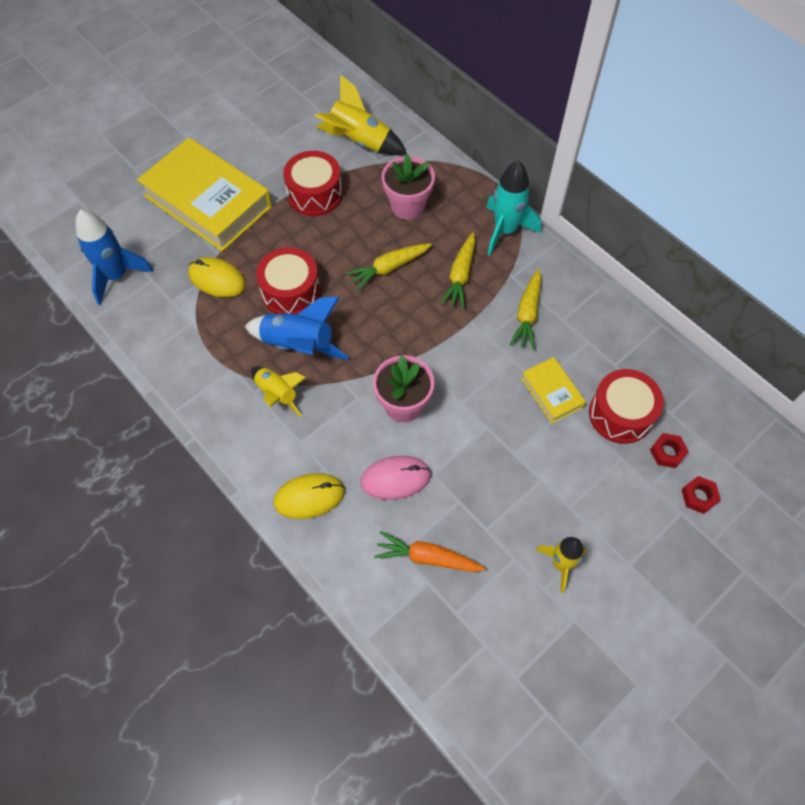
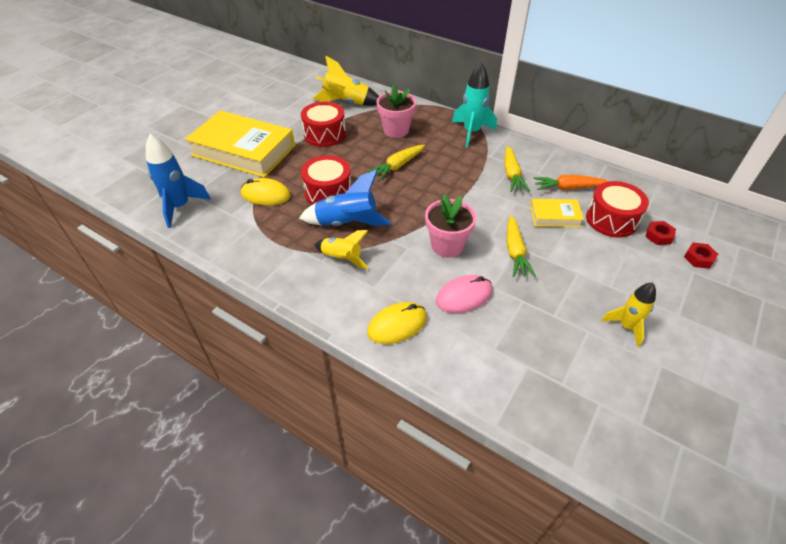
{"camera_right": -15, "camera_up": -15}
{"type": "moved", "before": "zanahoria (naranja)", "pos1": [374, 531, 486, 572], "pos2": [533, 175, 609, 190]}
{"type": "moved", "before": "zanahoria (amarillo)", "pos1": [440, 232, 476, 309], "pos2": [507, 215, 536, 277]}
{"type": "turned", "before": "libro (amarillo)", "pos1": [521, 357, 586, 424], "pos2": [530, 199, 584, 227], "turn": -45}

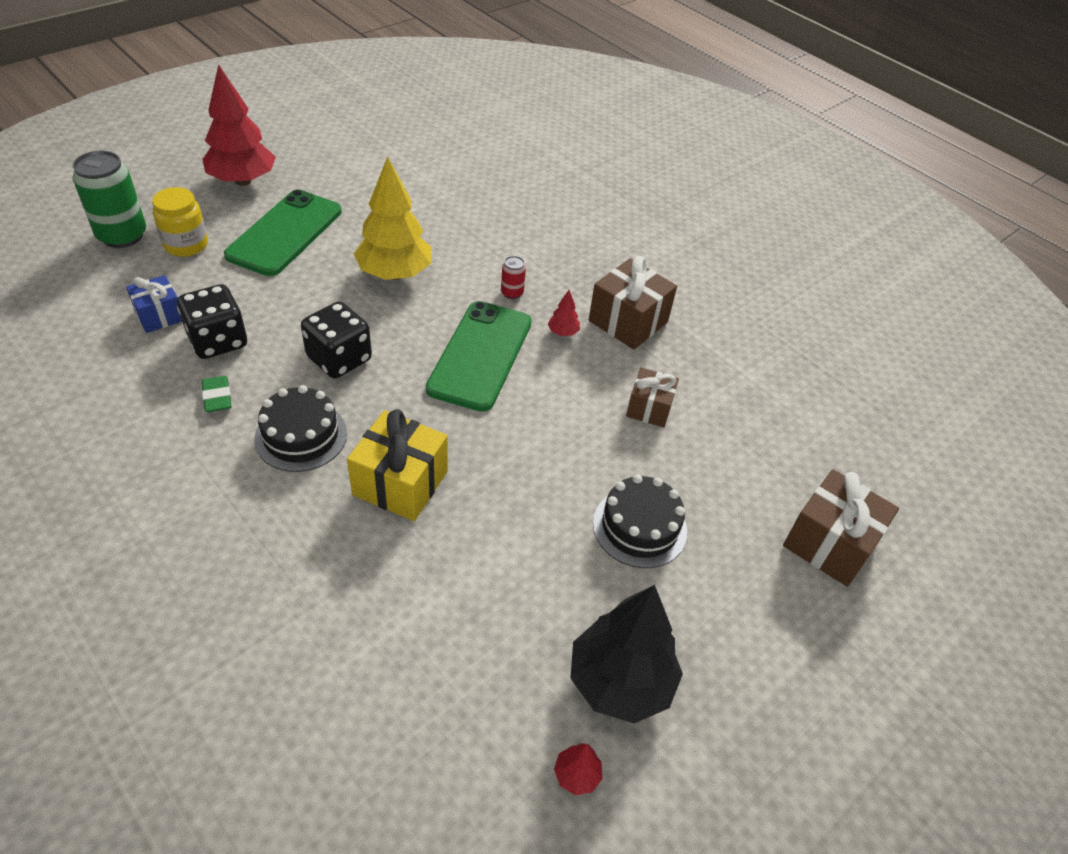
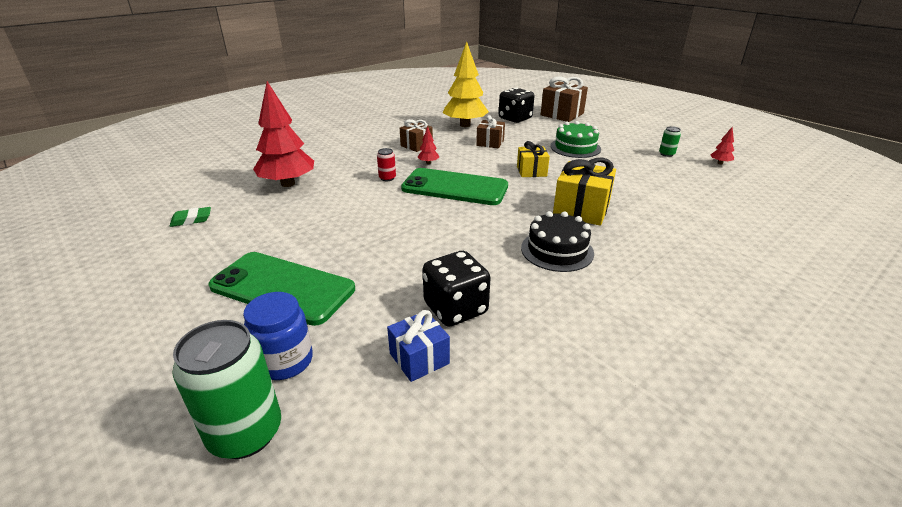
{"camera_right": -85, "camera_up": -15}
{"type": "recoloured", "before": "tarro (amarillo)", "after": "tarro (azul)", "pos1": [152, 187, 208, 257], "pos2": [243, 292, 313, 380]}
{"type": "moved", "before": "árbol (rojo)", "pos1": [202, 64, 276, 186], "pos2": [253, 81, 314, 187]}
{"type": "moved", "before": "goma de borrar (verde)", "pos1": [202, 376, 232, 412], "pos2": [170, 207, 211, 227]}
{"type": "moved", "before": "dado (negro)", "pos1": [301, 302, 372, 378], "pos2": [499, 88, 535, 123]}
{"type": "moved", "before": "árbol (amarillo)", "pos1": [354, 157, 431, 280], "pos2": [443, 41, 489, 127]}
{"type": "replaced", "before": "árbol (negro)", "after": "lata (verde)", "pos1": [570, 585, 683, 723], "pos2": [659, 126, 681, 157]}
{"type": "resized", "before": "regalo (marrón)", "pos1": [589, 256, 677, 349], "pos2": [400, 119, 433, 152], "scale": 0.62}
{"type": "recoloured", "before": "tarta (negro)", "after": "tarta (verde)", "pos1": [593, 474, 687, 568], "pos2": [550, 121, 601, 158]}
{"type": "added", "after": "regalo (amarillo)", "pos2": [517, 141, 550, 177]}

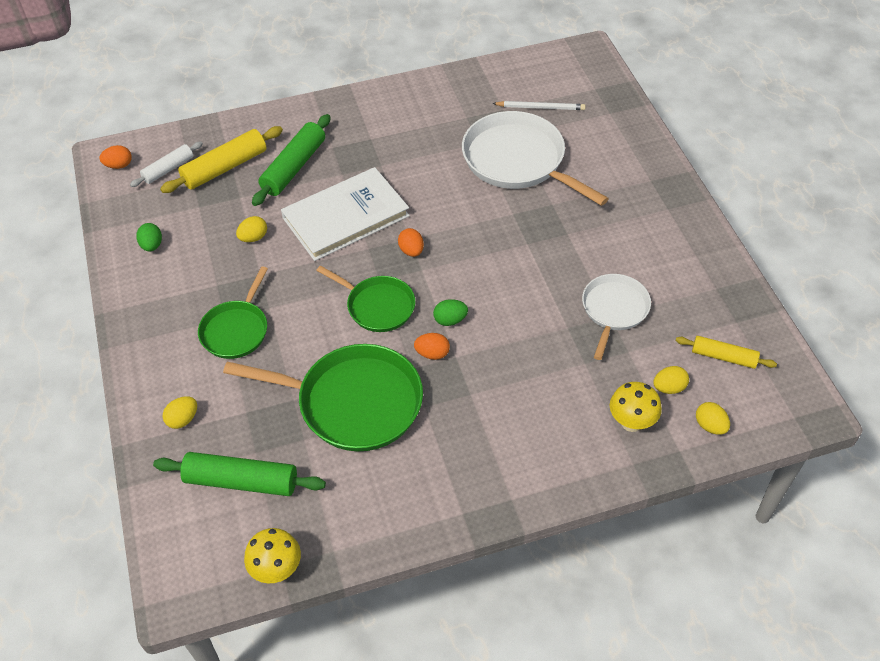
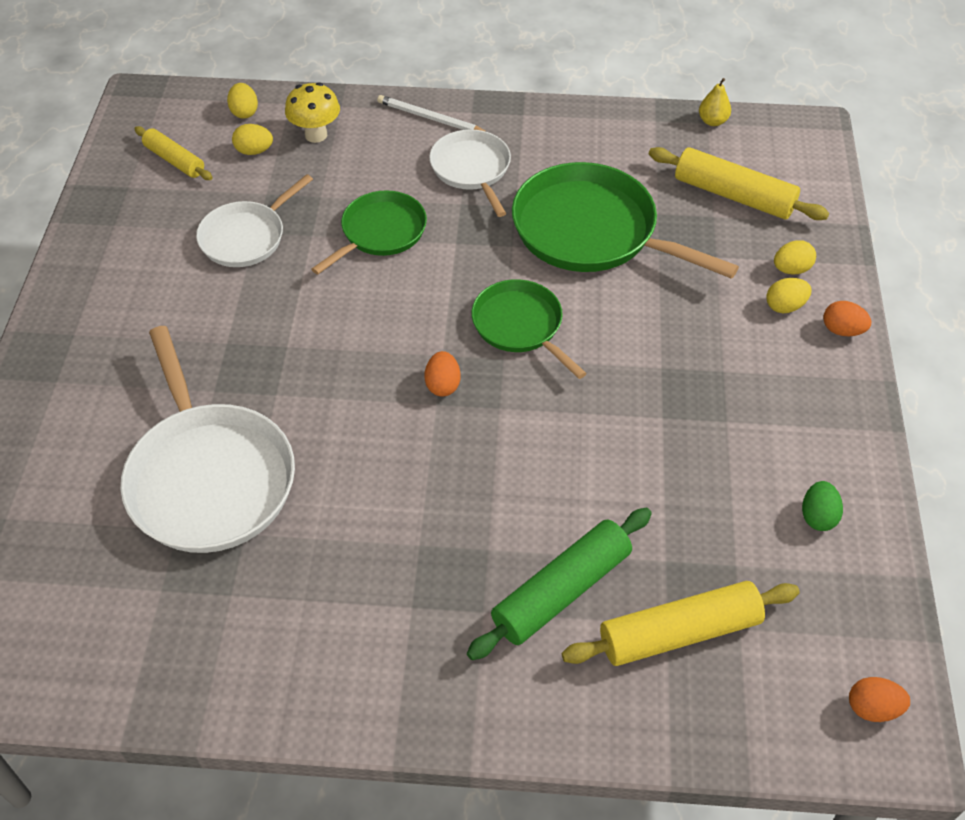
{"camera_right": -160, "camera_up": 0}
{"type": "removed", "before": "rodillo (blanco)", "pos1": [130, 142, 203, 187]}
{"type": "recoloured", "before": "rodillo (verde)", "after": "rodillo (amarillo)", "pos1": [153, 452, 326, 496], "pos2": [649, 147, 829, 220]}
{"type": "moved", "before": "sartén (verde)", "pos1": [198, 266, 268, 359], "pos2": [311, 190, 427, 274]}
{"type": "moved", "before": "huevo (amarillo)", "pos1": [236, 216, 267, 242], "pos2": [767, 278, 811, 313]}
{"type": "replaced", "before": "seta (amarillo)", "after": "pera (amarillo)", "pos1": [244, 528, 301, 584], "pos2": [699, 78, 731, 126]}
{"type": "removed", "before": "libro (blanco)", "pos1": [281, 167, 410, 261]}
{"type": "moved", "before": "huevo (naranja)", "pos1": [414, 333, 450, 360], "pos2": [823, 301, 872, 336]}
{"type": "removed", "before": "huevo (verde)", "pos1": [433, 299, 468, 326]}
{"type": "moved", "before": "lápiz (blanco)", "pos1": [492, 101, 586, 110], "pos2": [377, 95, 487, 132]}
{"type": "added", "after": "sartén (blanco)", "pos2": [429, 129, 511, 217]}

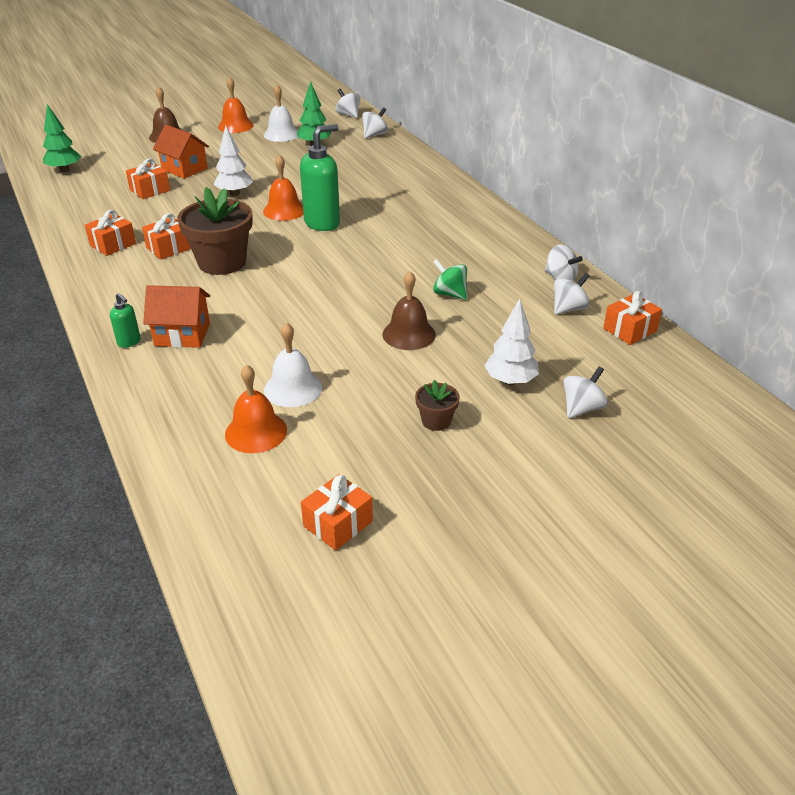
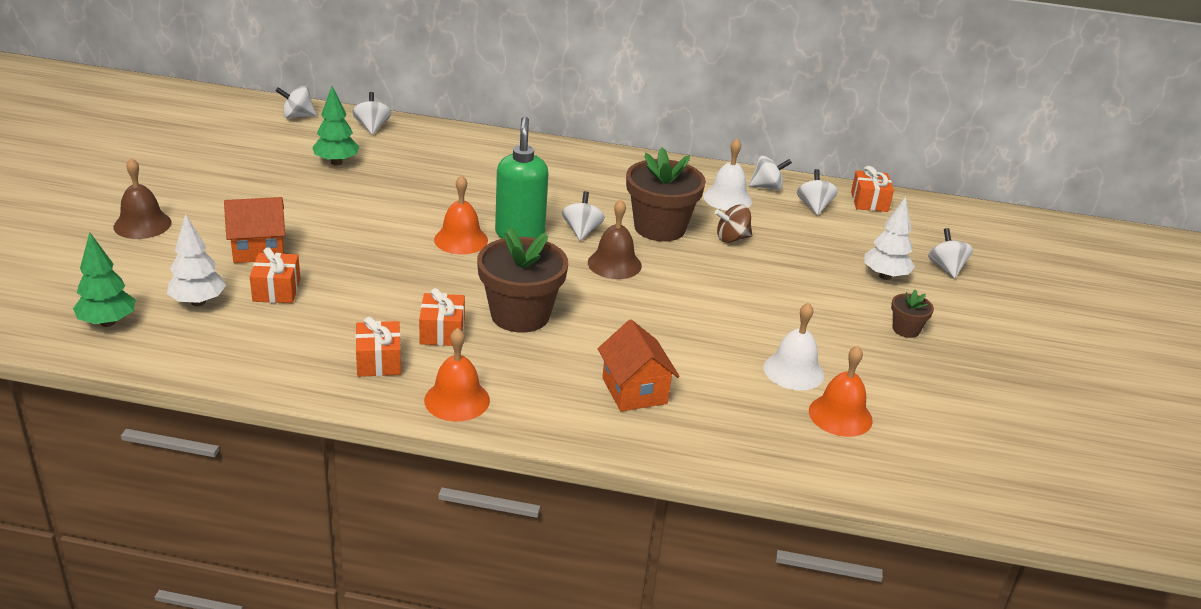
{"camera_right": -55, "camera_up": -5}
{"type": "removed", "before": "dispensador de jabón (verde)", "pos1": [110, 293, 141, 348]}
{"type": "turned", "before": "casa (naranja)", "pos1": [143, 285, 210, 348], "pos2": [598, 320, 680, 411], "turn": -60}
{"type": "moved", "before": "árbol (blanco)", "pos1": [214, 125, 253, 196], "pos2": [167, 214, 226, 306]}
{"type": "moved", "before": "campana (naranja)", "pos1": [218, 77, 254, 133], "pos2": [424, 328, 490, 422]}
{"type": "moved", "before": "campana (blanco)", "pos1": [264, 85, 298, 142], "pos2": [703, 138, 752, 211]}
{"type": "removed", "before": "regalo (naranja)", "pos1": [301, 474, 373, 551]}
{"type": "moved", "before": "campana (marrón)", "pos1": [383, 271, 436, 350], "pos2": [588, 199, 642, 279]}
{"type": "recoloured", "before": "peonza (verde)", "after": "peonza (marrón)", "pos1": [433, 259, 467, 300], "pos2": [715, 205, 752, 243]}
{"type": "added", "after": "peonza (blanco)", "pos2": [562, 191, 605, 240]}
{"type": "added", "after": "maceta (marrón)", "pos2": [626, 147, 706, 242]}

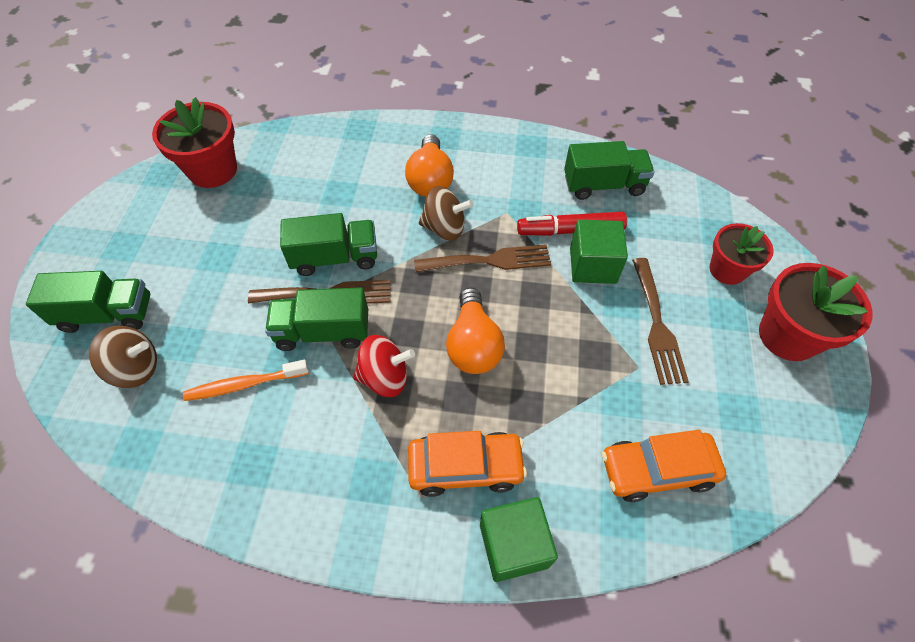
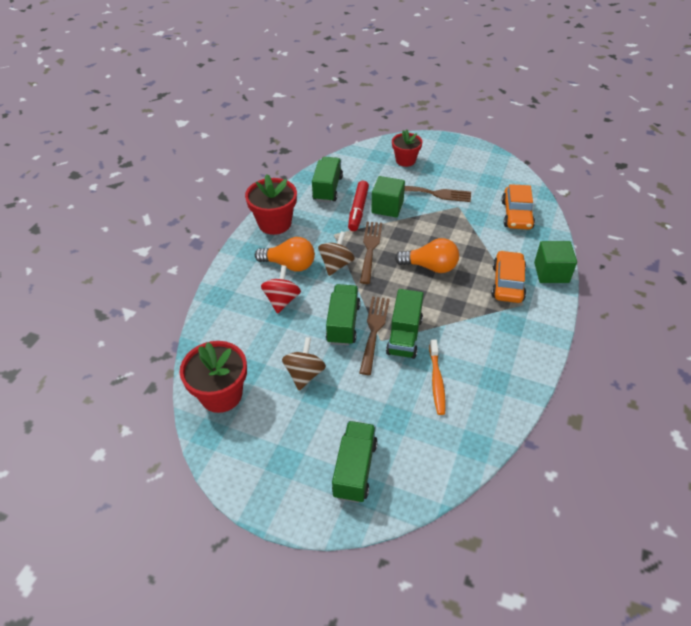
{"camera_right": -75, "camera_up": -10}
{"type": "moved", "before": "peonza (marrón)", "pos1": [89, 325, 157, 388], "pos2": [282, 337, 326, 391]}
{"type": "moved", "before": "peonza (rojo)", "pos1": [353, 335, 415, 397], "pos2": [261, 265, 301, 314]}
{"type": "moved", "before": "maceta (rojo)", "pos1": [759, 263, 873, 361], "pos2": [245, 174, 297, 235]}

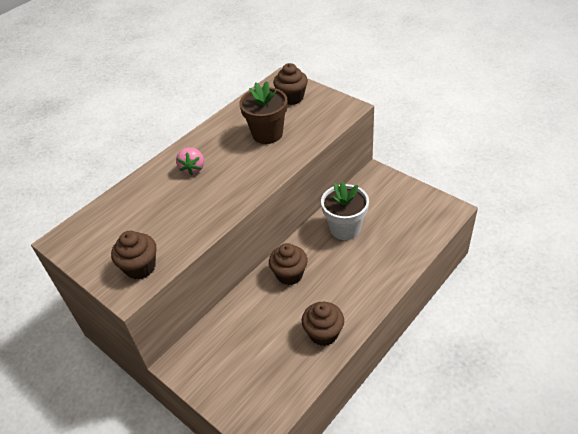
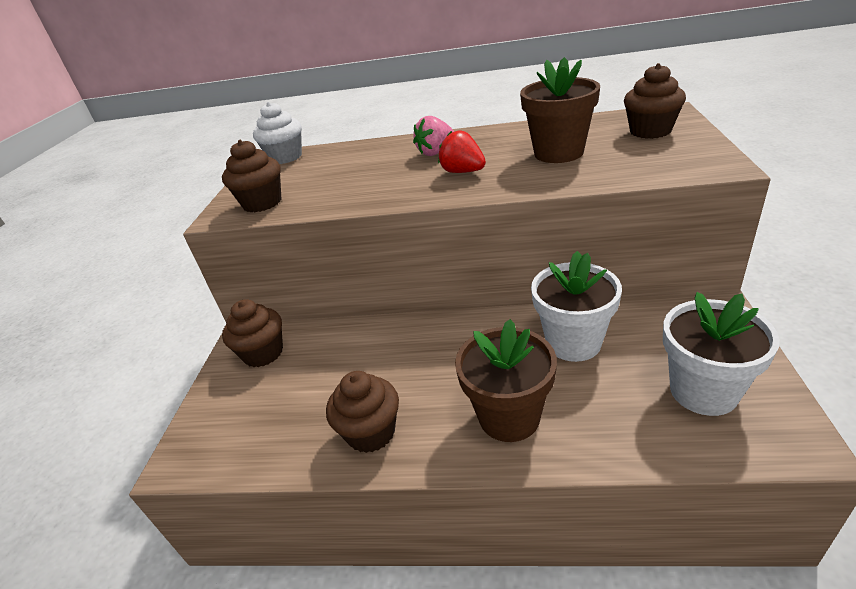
{"camera_right": 55, "camera_up": -10}
{"type": "moved", "before": "magdalena (marrón)", "pos1": [269, 243, 308, 285], "pos2": [222, 299, 283, 367]}
{"type": "added", "after": "magdalena (blanco)", "pos2": [253, 102, 302, 164]}
{"type": "added", "after": "fresa (rojo)", "pos2": [438, 131, 486, 173]}
{"type": "added", "after": "maceta (marrón)", "pos2": [455, 319, 557, 442]}
{"type": "added", "after": "maceta (blanco)", "pos2": [663, 292, 780, 416]}

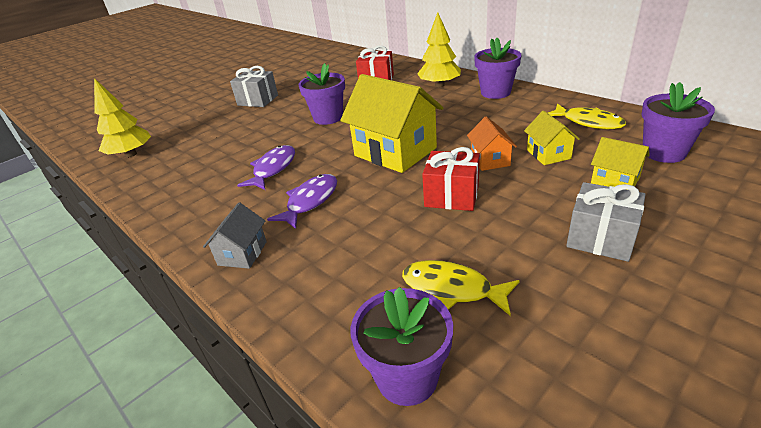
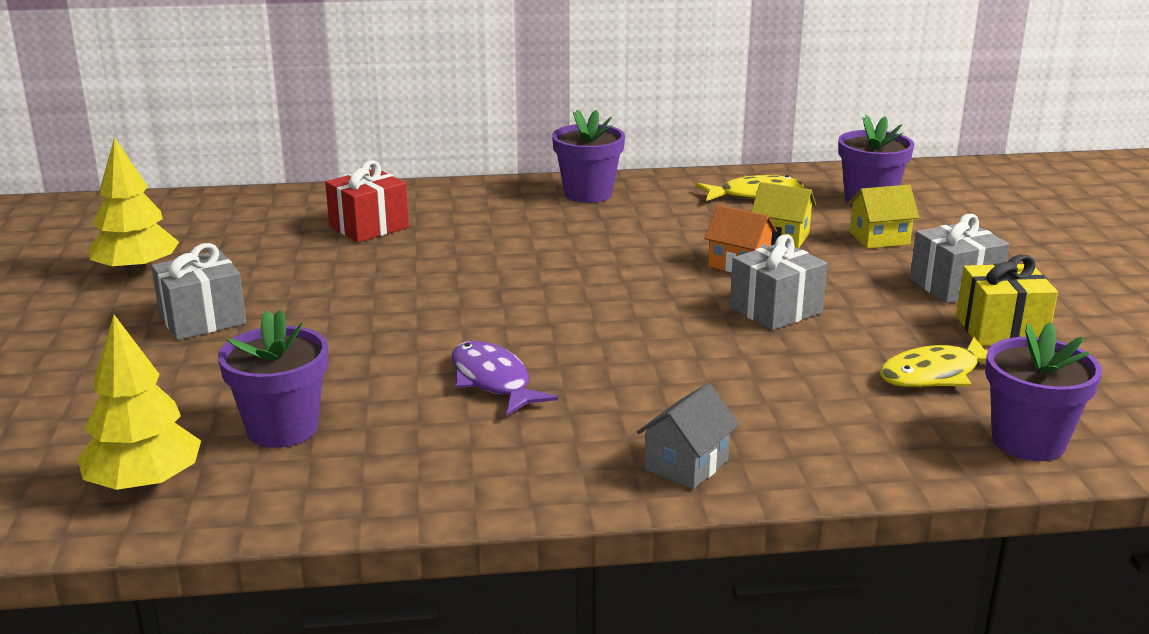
{"camera_right": -55, "camera_up": -10}
{"type": "turned", "before": "casa (gris)", "pos1": [203, 203, 267, 269], "pos2": [637, 383, 739, 489], "turn": 75}
{"type": "removed", "before": "pez (morado)", "pos1": [267, 174, 337, 229]}
{"type": "moved", "before": "maceta (morado)", "pos1": [299, 63, 345, 125], "pos2": [218, 310, 328, 448]}
{"type": "removed", "before": "casa (amarillo)", "pos1": [340, 74, 443, 173]}
{"type": "moved", "before": "árbol (amarillo)", "pos1": [417, 12, 461, 87], "pos2": [89, 137, 179, 276]}
{"type": "recoloured", "before": "regalo (rojo)", "after": "regalo (gris)", "pos1": [422, 147, 480, 211], "pos2": [730, 234, 828, 331]}
{"type": "added", "after": "regalo (amarillo)", "pos2": [956, 254, 1058, 346]}

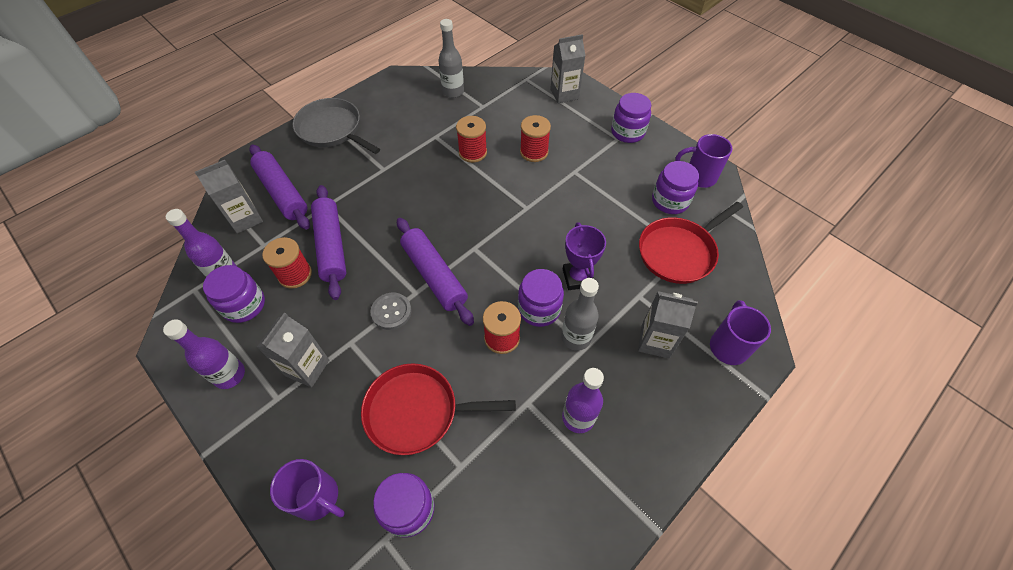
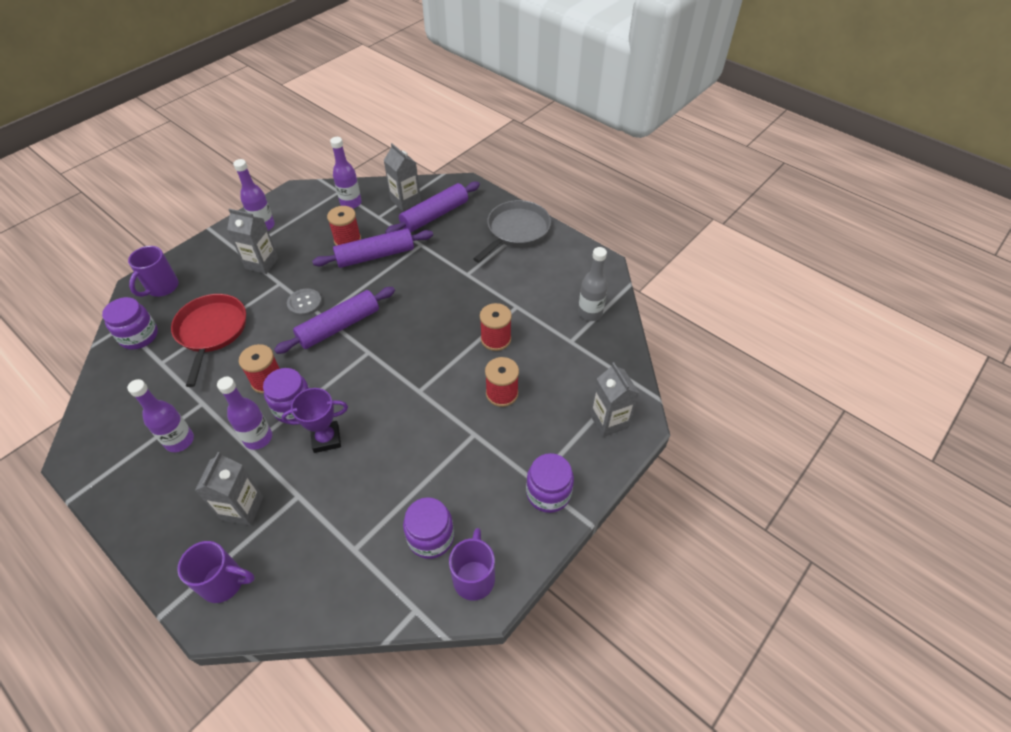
{"camera_right": 85, "camera_up": -5}
{"type": "removed", "before": "tarro (morado)", "pos1": [203, 265, 265, 323]}
{"type": "recoloured", "before": "botella (gris)", "after": "botella (morado)", "pos1": [561, 278, 599, 351], "pos2": [217, 377, 272, 450]}
{"type": "removed", "before": "sartén (rojo)", "pos1": [639, 202, 743, 284]}

